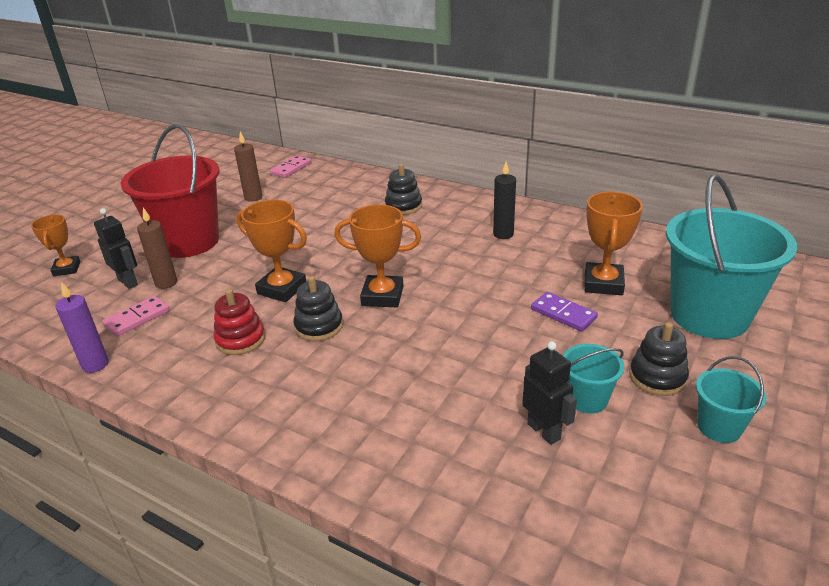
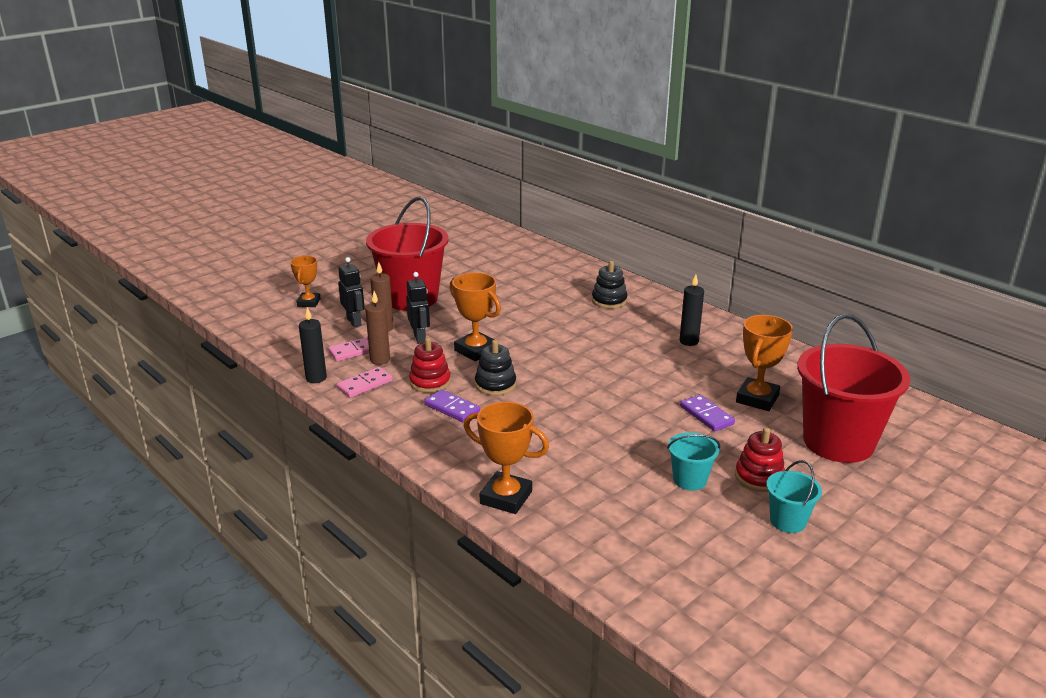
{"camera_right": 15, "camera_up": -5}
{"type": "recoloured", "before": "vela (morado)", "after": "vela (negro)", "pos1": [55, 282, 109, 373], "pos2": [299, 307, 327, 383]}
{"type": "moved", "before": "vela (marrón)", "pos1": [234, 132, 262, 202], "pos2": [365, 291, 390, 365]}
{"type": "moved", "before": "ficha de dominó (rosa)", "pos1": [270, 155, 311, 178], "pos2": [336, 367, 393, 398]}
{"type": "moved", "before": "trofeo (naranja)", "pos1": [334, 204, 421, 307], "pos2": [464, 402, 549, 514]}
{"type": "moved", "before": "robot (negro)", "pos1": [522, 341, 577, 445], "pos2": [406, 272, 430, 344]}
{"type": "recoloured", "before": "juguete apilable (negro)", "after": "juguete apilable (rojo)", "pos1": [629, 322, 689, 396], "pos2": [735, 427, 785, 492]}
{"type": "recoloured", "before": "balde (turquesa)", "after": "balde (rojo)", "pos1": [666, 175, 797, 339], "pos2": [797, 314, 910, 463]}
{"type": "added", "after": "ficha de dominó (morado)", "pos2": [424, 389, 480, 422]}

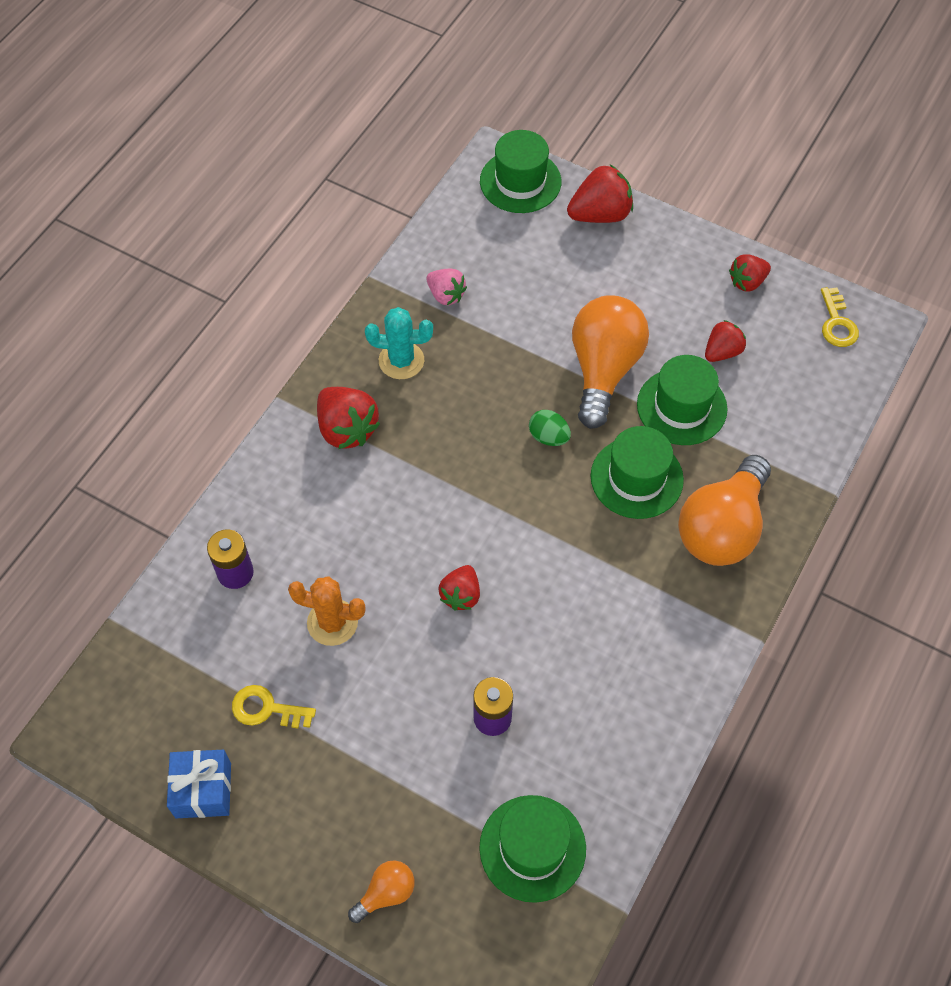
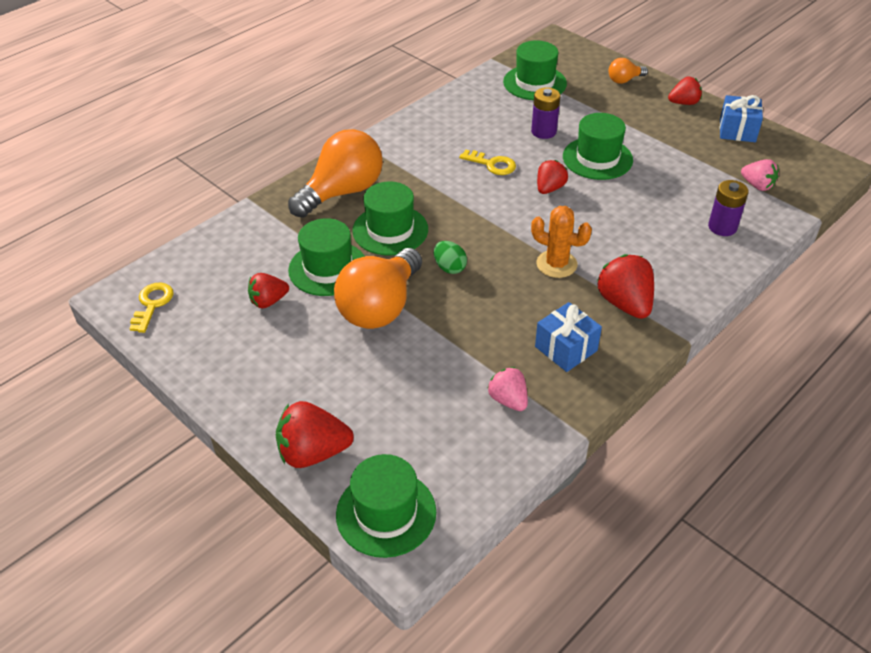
{"camera_right": -165, "camera_up": -15}
{"type": "moved", "before": "llave (amarillo)", "pos1": [232, 685, 316, 728], "pos2": [459, 150, 516, 175]}
{"type": "moved", "before": "cactus (naranja)", "pos1": [288, 576, 366, 646], "pos2": [531, 206, 592, 278]}
{"type": "replaced", "before": "cactus (turquesa)", "after": "regalo (azul)", "pos1": [365, 307, 433, 379], "pos2": [535, 302, 602, 372]}
{"type": "moved", "before": "fresa (rojo)", "pos1": [729, 254, 771, 292], "pos2": [668, 77, 702, 105]}
{"type": "added", "after": "sombrero (verde)", "pos2": [563, 113, 633, 180]}
{"type": "added", "after": "fresa (rosa)", "pos2": [741, 159, 779, 191]}

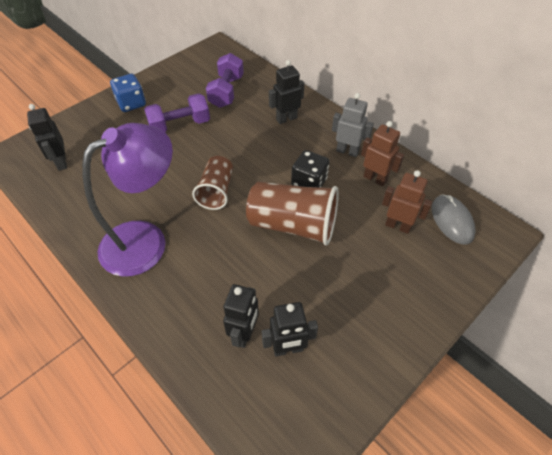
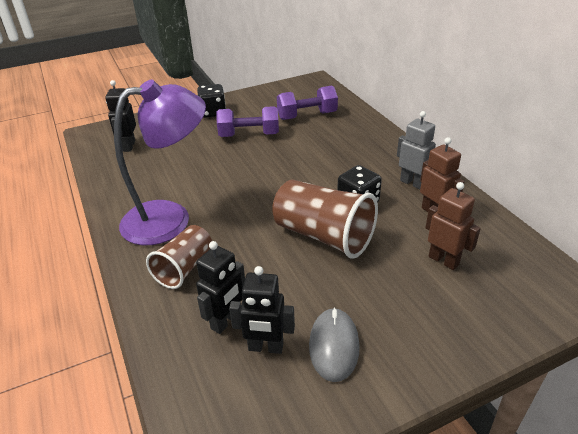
{"camera_right": 20, "camera_up": -15}
{"type": "recoloured", "before": "dado (azul)", "after": "dado (negro)", "pos1": [110, 74, 146, 112], "pos2": [197, 84, 226, 118]}
{"type": "moved", "before": "vaso (marrón)", "pos1": [192, 156, 233, 210], "pos2": [146, 225, 212, 289]}
{"type": "turned", "before": "mancuerna (morado)", "pos1": [206, 53, 244, 108], "pos2": [277, 86, 338, 120], "turn": 45}
{"type": "removed", "before": "robot (negro)", "pos1": [269, 60, 305, 124]}
{"type": "moved", "before": "ratón (gris)", "pos1": [432, 194, 476, 245], "pos2": [309, 308, 360, 382]}

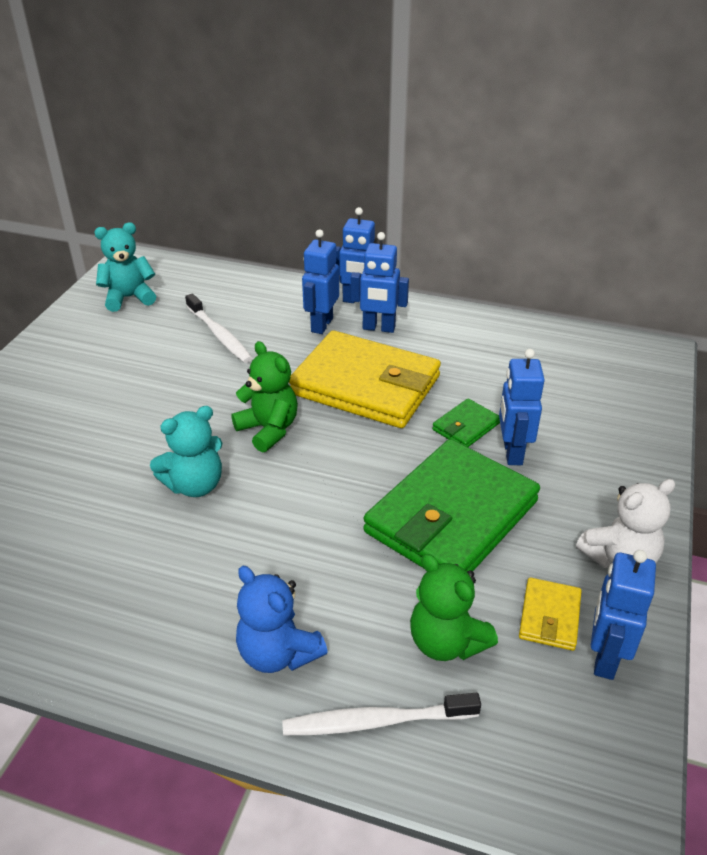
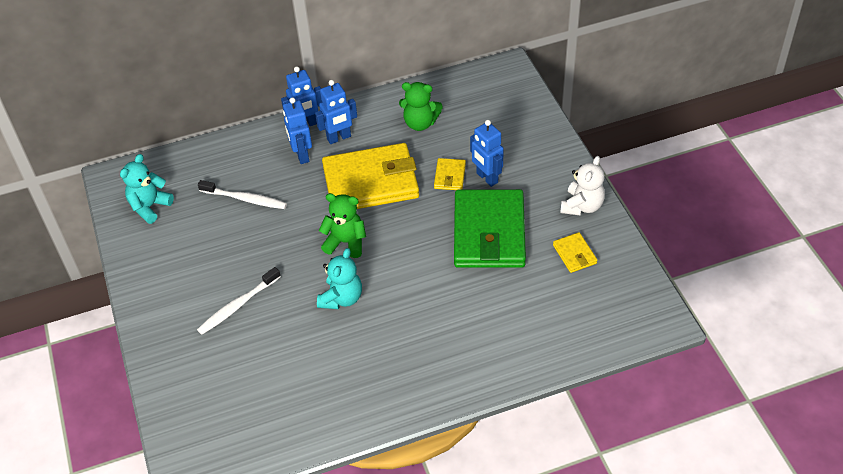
{"camera_right": -35, "camera_up": 10}
{"type": "removed", "before": "osito (azul)", "pos1": [236, 566, 328, 673]}
{"type": "moved", "before": "cepillo de dientes (blanco)", "pos1": [282, 693, 481, 735], "pos2": [197, 267, 281, 335]}
{"type": "moved", "before": "osito (verde)", "pos1": [410, 554, 498, 661], "pos2": [399, 82, 443, 131]}
{"type": "recoloured", "before": "cartera (verde)", "after": "cartera (amarillo)", "pos1": [432, 398, 500, 447], "pos2": [434, 158, 466, 190]}
{"type": "removed", "before": "robot (azul)", "pos1": [591, 550, 656, 680]}

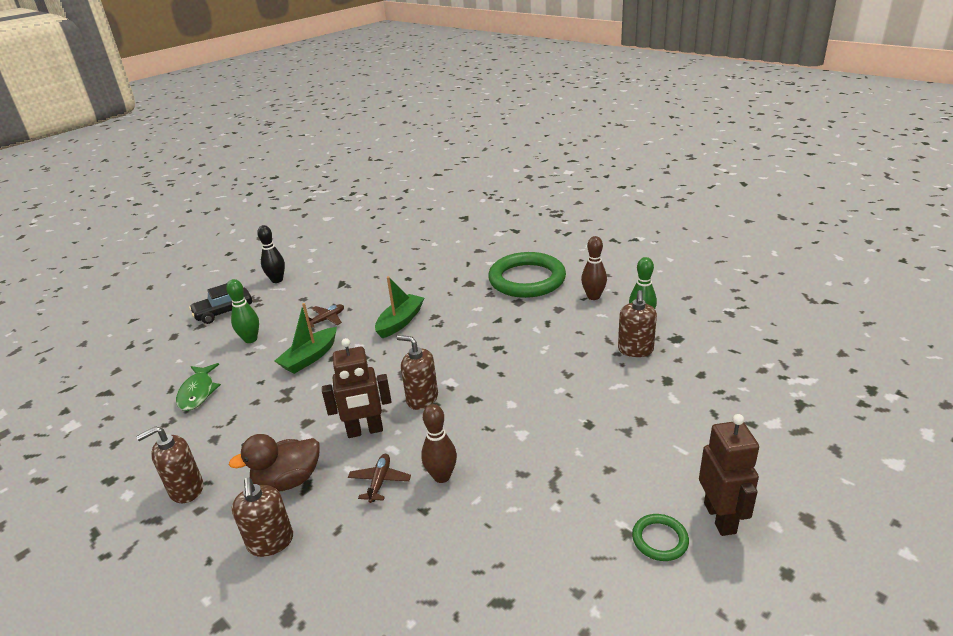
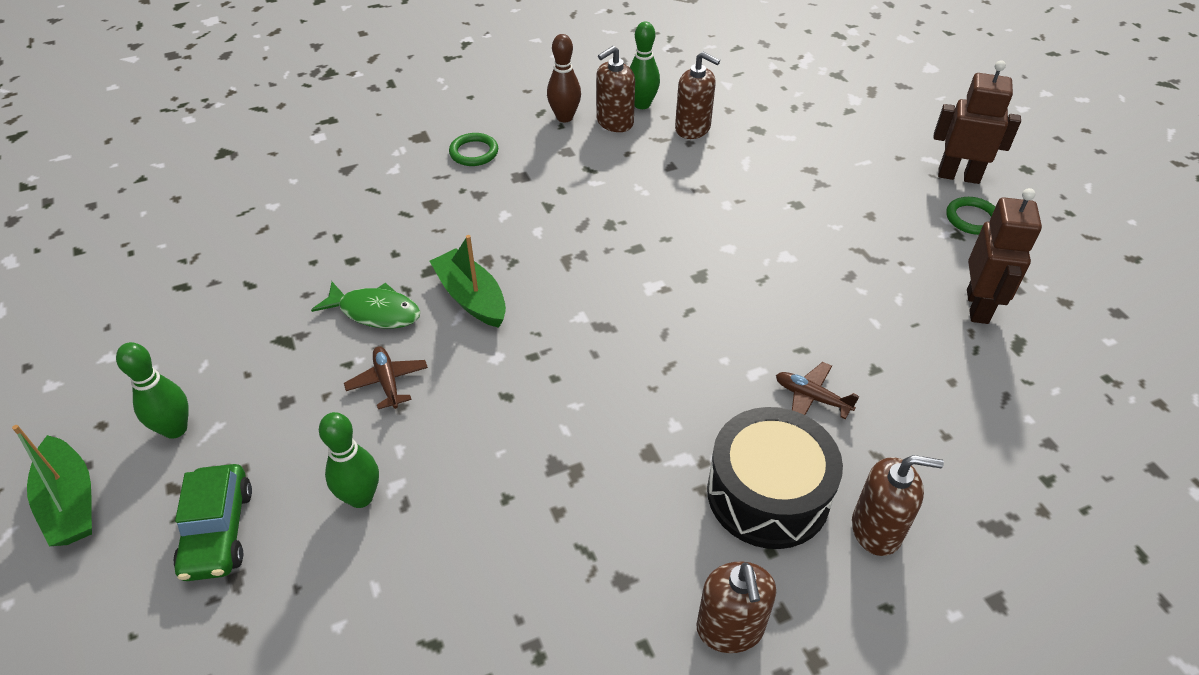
{"camera_right": -70, "camera_up": 15}
{"type": "moved", "before": "pez (verde)", "pos1": [176, 363, 221, 411], "pos2": [311, 282, 421, 328]}
{"type": "recoloured", "before": "coche (negro)", "after": "coche (verde)", "pos1": [189, 283, 252, 324], "pos2": [173, 464, 252, 581]}
{"type": "replaced", "before": "pato (marrón)", "after": "tambor (negro)", "pos1": [229, 434, 320, 491], "pos2": [707, 407, 843, 549]}
{"type": "recoloured", "before": "bolo (negro)", "after": "bolo (verde)", "pos1": [257, 225, 285, 283], "pos2": [116, 342, 189, 439]}
{"type": "moved", "before": "barco (verde)", "pos1": [275, 303, 337, 374], "pos2": [12, 425, 92, 546]}
{"type": "moved", "before": "robot (marrón)", "pos1": [322, 338, 392, 438], "pos2": [967, 188, 1042, 324]}
{"type": "moved", "before": "dispensador de jabón (marrón)", "pos1": [397, 335, 438, 410], "pos2": [596, 46, 635, 132]}
{"type": "removed", "before": "bolo (marrón)", "pos1": [421, 404, 457, 483]}
{"type": "resized", "before": "anillo (verde)", "pos1": [488, 252, 566, 298], "pos2": [449, 133, 498, 166], "scale": 0.43}

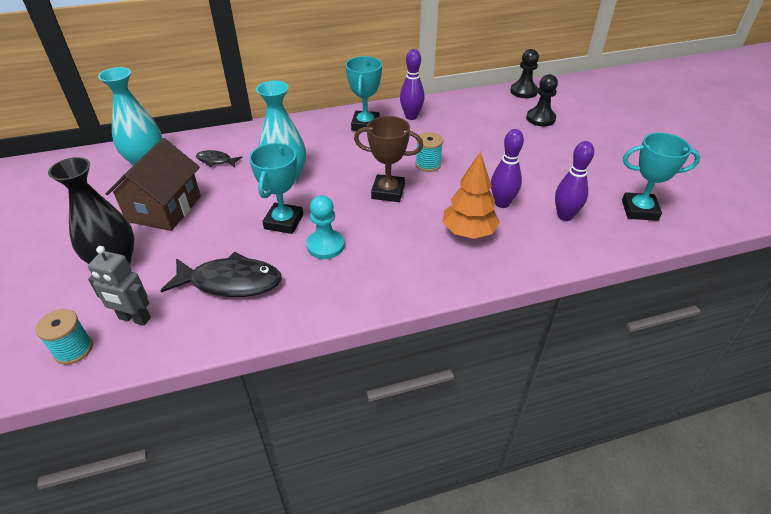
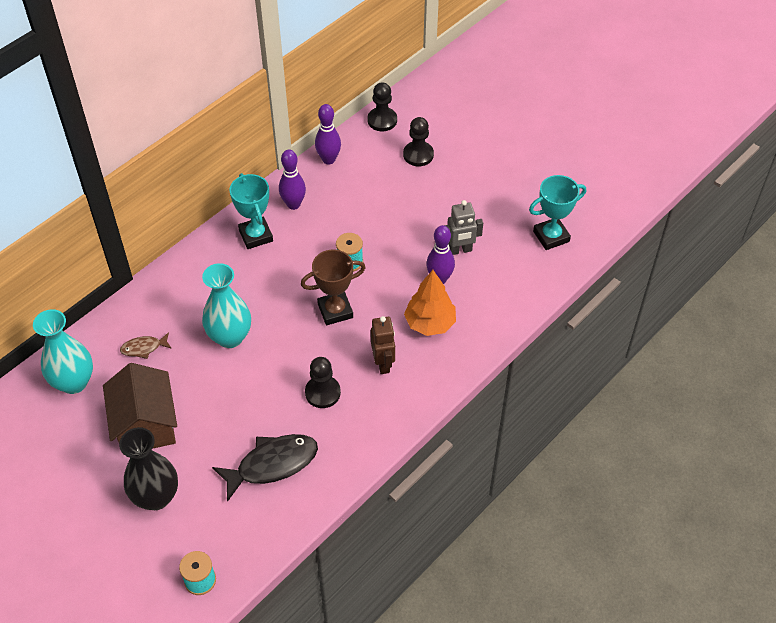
{"camera_right": -30, "camera_up": 10}
{"type": "moved", "before": "robot (gris)", "pos1": [88, 246, 151, 326], "pos2": [444, 200, 483, 255]}
{"type": "recoloured", "before": "pez (negro)", "after": "pez (marrón)", "pos1": [196, 150, 243, 168], "pos2": [120, 332, 172, 359]}
{"type": "removed", "before": "trofeo (turquesa)", "pos1": [249, 143, 303, 234]}
{"type": "recoloured", "before": "peón (turquesa)", "after": "peón (negro)", "pos1": [306, 195, 345, 259], "pos2": [305, 357, 341, 408]}
{"type": "moved", "before": "bolo (morado)", "pos1": [555, 141, 594, 221], "pos2": [315, 104, 341, 165]}
{"type": "added", "after": "robot (marrón)", "pos2": [371, 316, 395, 374]}

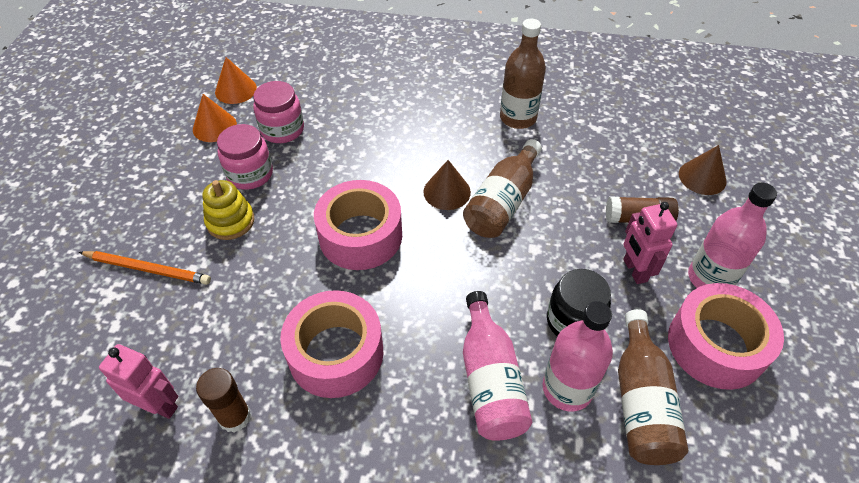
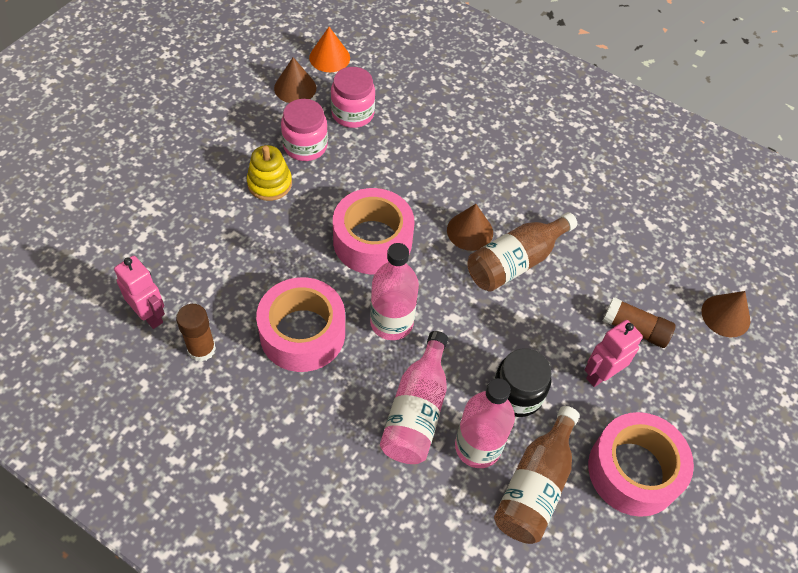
{"camera_right": 20, "camera_up": 5}
{"type": "removed", "before": "lápiz (naranja)", "pos1": [79, 251, 211, 285]}
{"type": "recoloured", "before": "cono (naranja)", "after": "cono (marrón)", "pos1": [193, 94, 237, 142], "pos2": [274, 57, 316, 103]}
{"type": "removed", "before": "botella (marrón)", "pos1": [500, 19, 546, 129]}
{"type": "turned", "before": "robot (rosa)", "pos1": [623, 202, 677, 284], "pos2": [584, 320, 643, 387], "turn": 45}
{"type": "moved", "before": "botella (rosa)", "pos1": [688, 183, 777, 288], "pos2": [370, 243, 419, 340]}

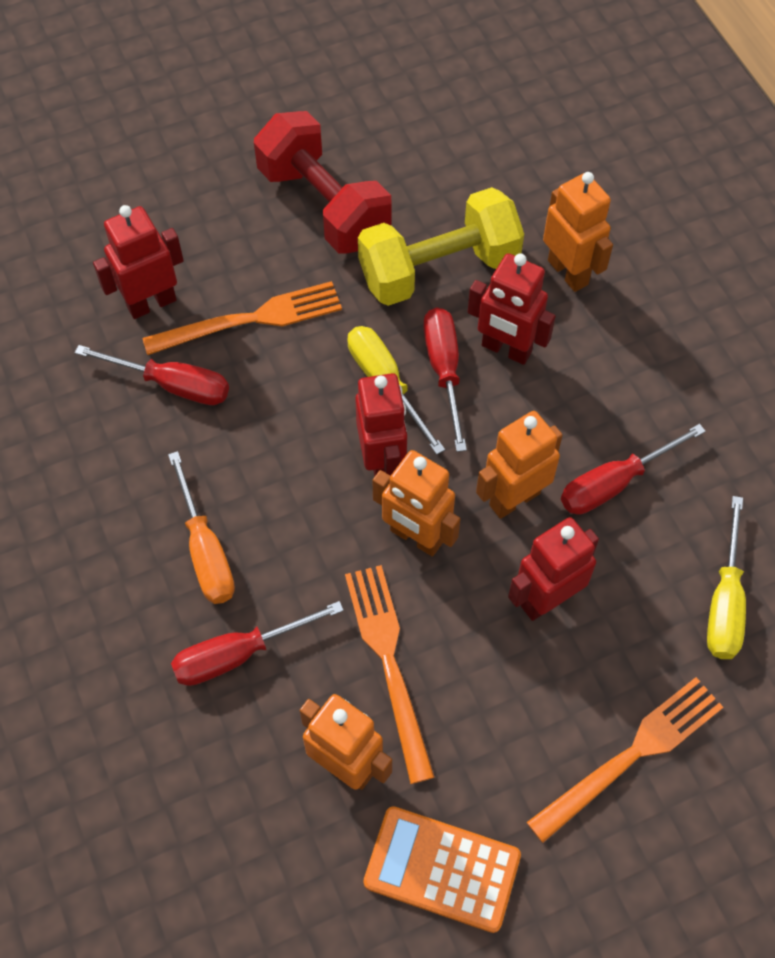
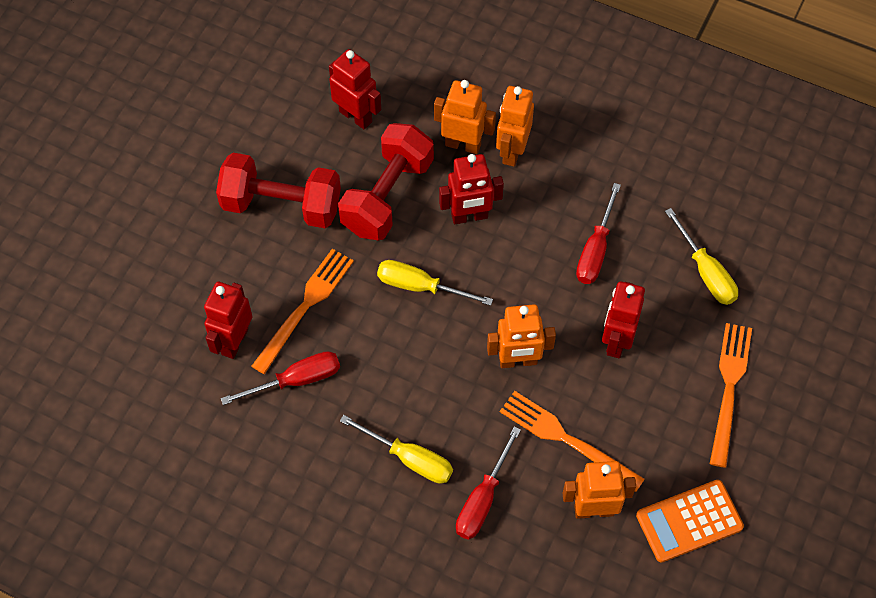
{"camera_right": -40, "camera_up": 0}
{"type": "recoloured", "before": "destornillador (naranja)", "after": "destornillador (amarillo)", "pos1": [168, 451, 235, 604], "pos2": [340, 415, 453, 484]}
{"type": "moved", "before": "robot (rojo)", "pos1": [355, 373, 407, 476], "pos2": [329, 49, 381, 129]}
{"type": "recoloured", "before": "mancuerna (amarillo)", "after": "mancuerna (rojo)", "pos1": [358, 187, 524, 306], "pos2": [338, 123, 434, 241]}
{"type": "removed", "before": "destornillador (rojo)", "pos1": [423, 307, 467, 452]}
{"type": "moved", "before": "robot (naranja)", "pos1": [476, 411, 563, 519], "pos2": [496, 86, 534, 167]}

